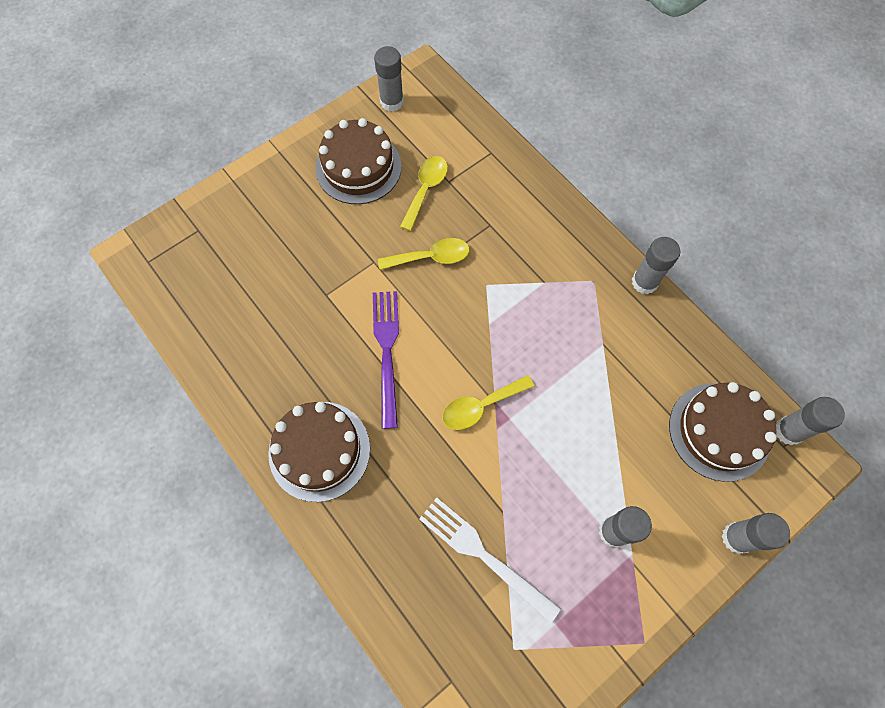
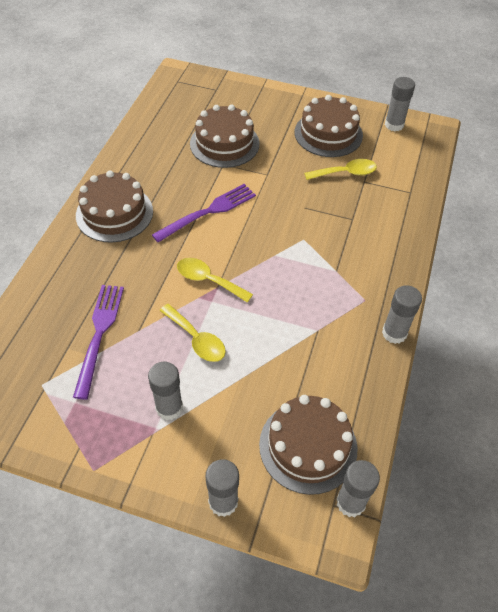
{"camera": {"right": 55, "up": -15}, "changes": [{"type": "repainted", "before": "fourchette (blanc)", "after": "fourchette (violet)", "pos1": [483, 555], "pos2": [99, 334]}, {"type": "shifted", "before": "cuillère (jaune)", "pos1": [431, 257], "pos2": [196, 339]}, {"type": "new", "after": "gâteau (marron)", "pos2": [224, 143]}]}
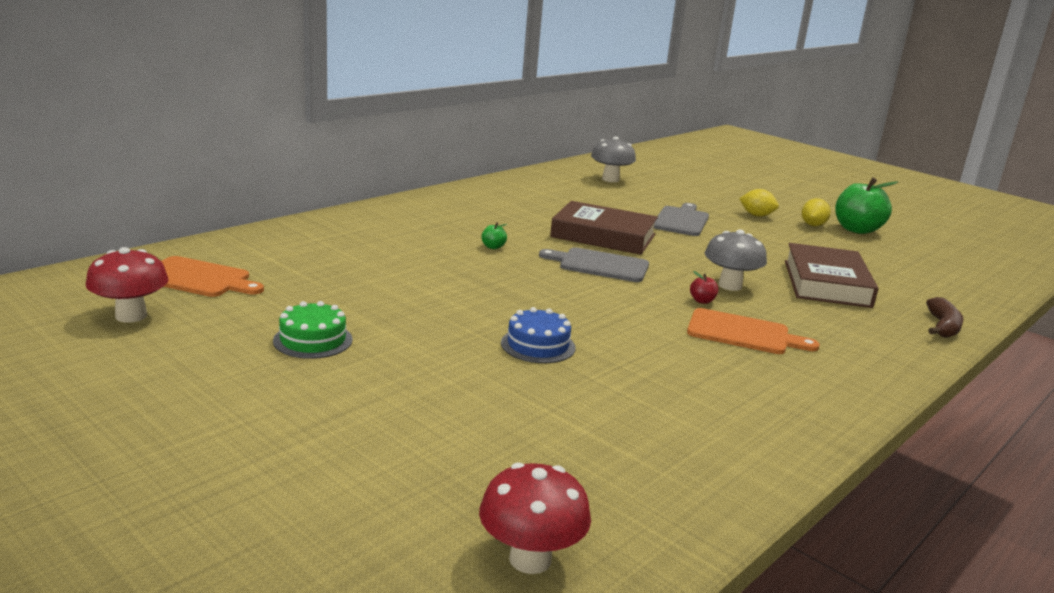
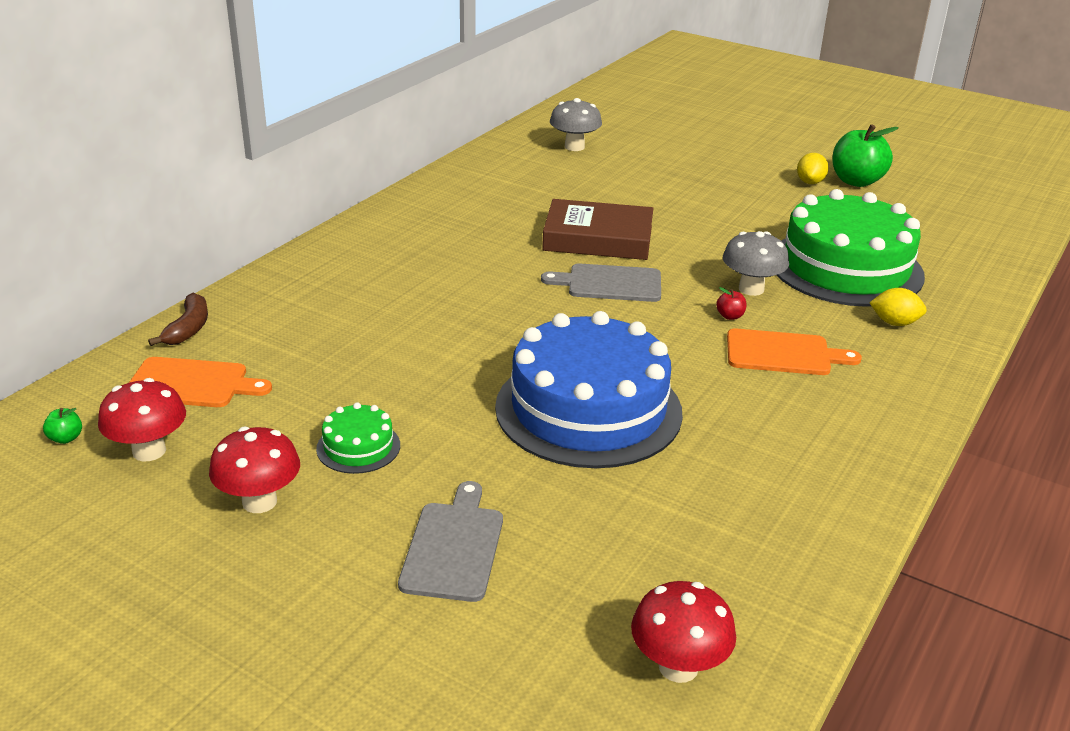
{"camera": {"right": -10, "up": 10}, "changes": [{"type": "shifted", "before": "pomme (vert)", "pos1": [493, 247], "pos2": [66, 438]}, {"type": "shifted", "before": "banane (marron)", "pos1": [943, 327], "pos2": [188, 328]}, {"type": "new", "after": "champignon (rouge)", "pos2": [259, 502]}, {"type": "shifted", "before": "planche à découper (gris)", "pos1": [681, 220], "pos2": [453, 546]}, {"type": "scaled", "before": "gâteau (bleu)", "pos1": [538, 345], "pos2": [588, 409], "scale": 2.37}, {"type": "swapped", "before": "livre (marron)", "after": "gâteau (vert)", "pos1": [826, 283], "pos2": [845, 267]}, {"type": "shifted", "before": "citron (jaune)", "pos1": [756, 215], "pos2": [894, 323]}]}
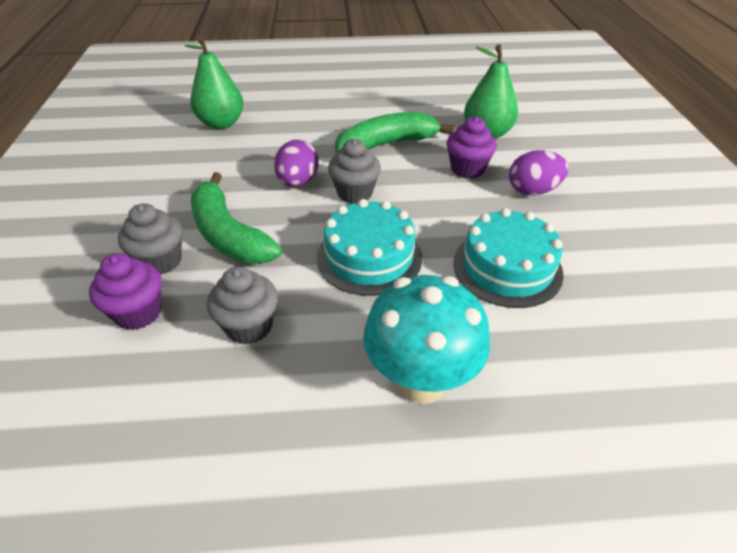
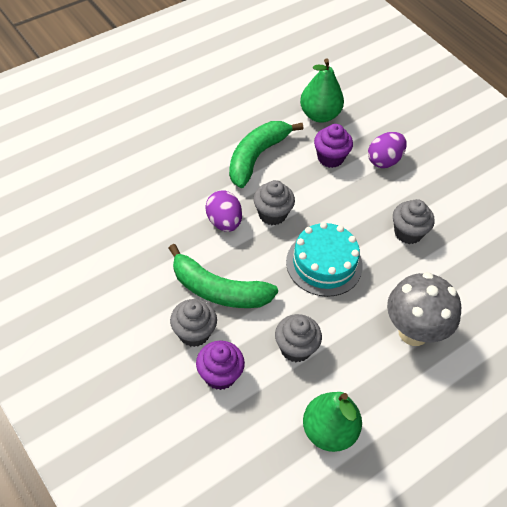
{"camera": {"right": -35, "up": 10}, "changes": [{"type": "shifted", "before": "poire (vert)", "pos1": [221, 123], "pos2": [329, 431]}, {"type": "repainted", "before": "champignon (turquoise)", "after": "champignon (gris)", "pos1": [420, 382], "pos2": [413, 332]}, {"type": "swapped", "before": "gâteau (turquoise)", "after": "muffin (gris)", "pos1": [507, 267], "pos2": [408, 233]}]}
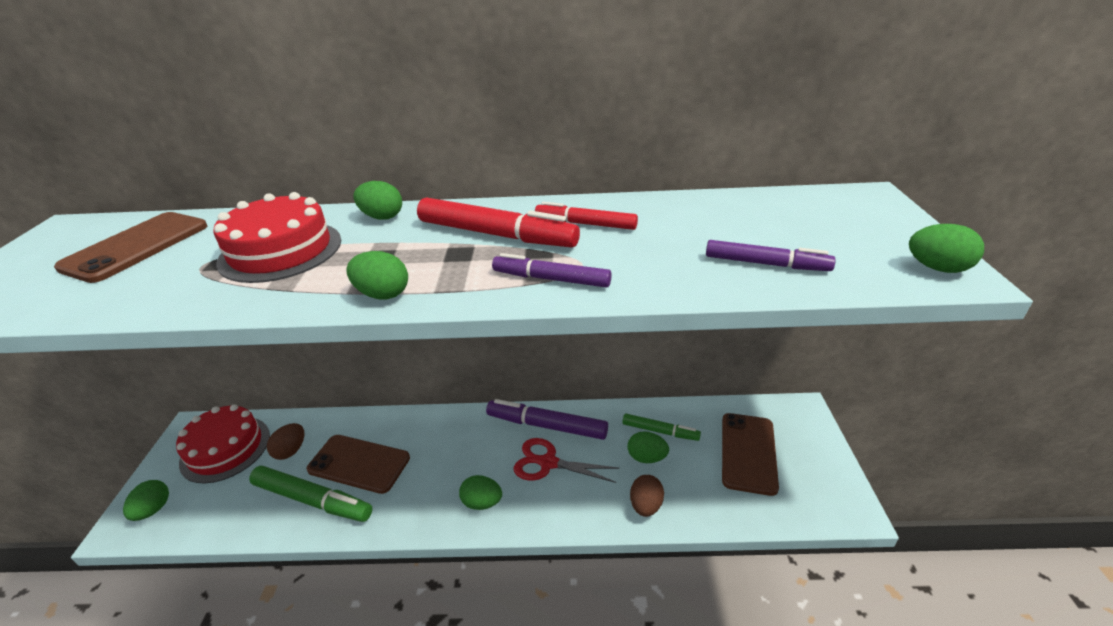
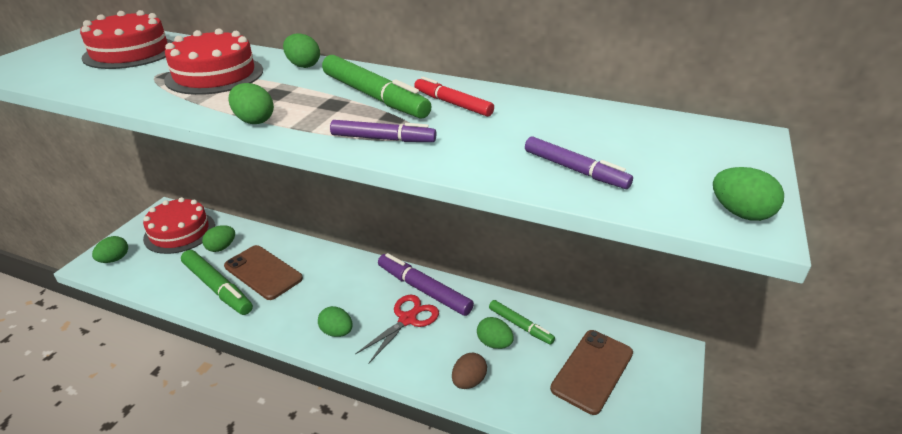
{"camera": {"right": 20, "up": 0}, "changes": [{"type": "swapped", "before": "téléphone (marron)", "after": "gâteau (rouge)", "pos1": [136, 246], "pos2": [130, 52]}, {"type": "repainted", "before": "œuf (marron)", "after": "œuf (vert)", "pos1": [291, 451], "pos2": [221, 247]}, {"type": "repainted", "before": "feutre (rouge)", "after": "feutre (vert)", "pos1": [496, 234], "pos2": [374, 96]}, {"type": "rotated", "before": "feutre (violet)", "pos1": [551, 279], "pos2": [383, 139], "turn": 150}, {"type": "rotated", "before": "ciseaux (rouge)", "pos1": [548, 463], "pos2": [407, 319], "turn": 90}]}
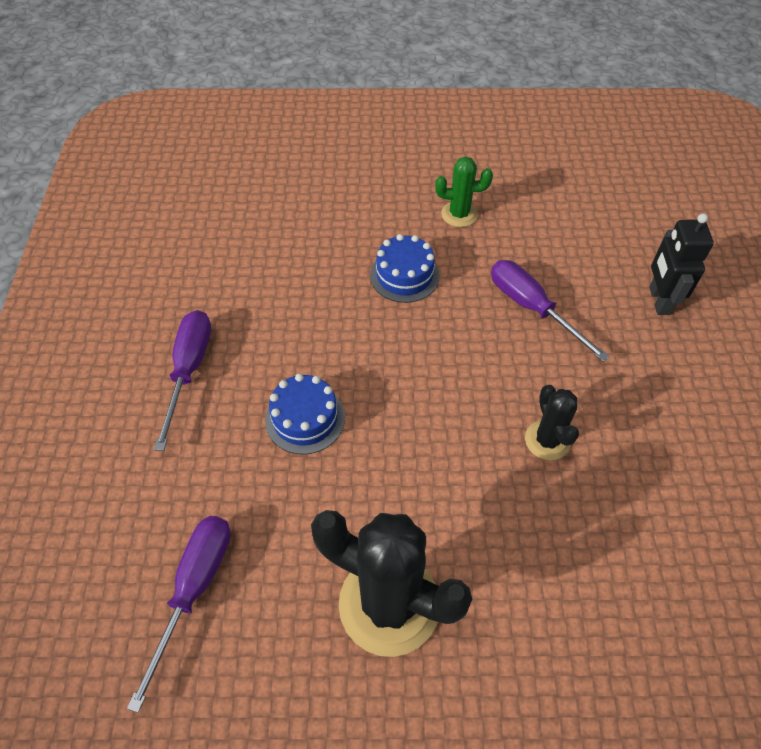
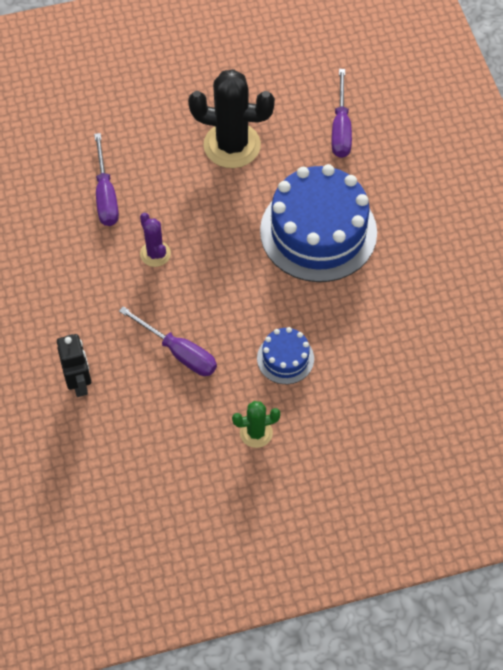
{"camera": {"right": 165, "up": 5}, "changes": [{"type": "shifted", "before": "tournevis (violet)", "pos1": [189, 370], "pos2": [106, 195]}, {"type": "repainted", "before": "cactus (noir)", "after": "cactus (violet)", "pos1": [547, 440], "pos2": [155, 254]}, {"type": "scaled", "before": "gâteau (bleu)", "pos1": [305, 418], "pos2": [318, 231], "scale": 2.15}]}
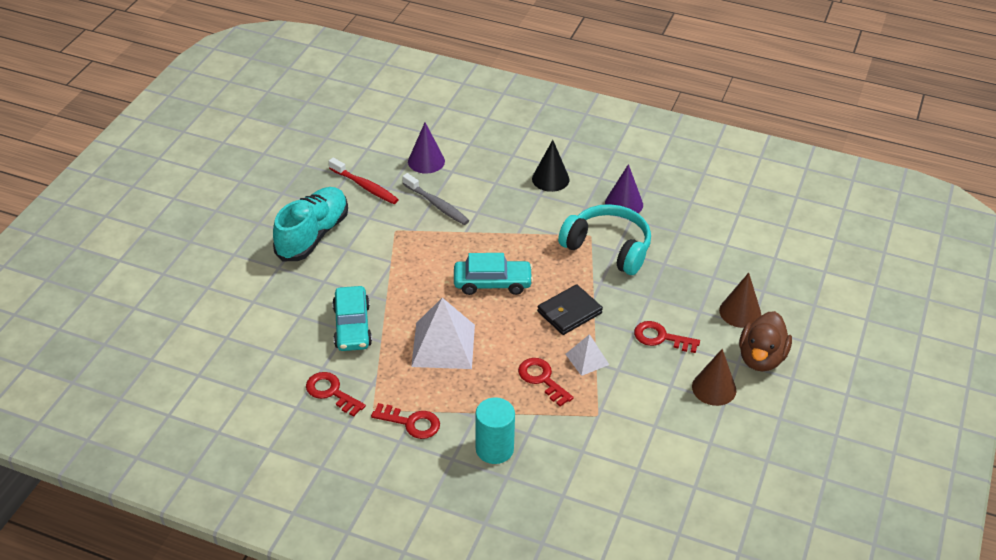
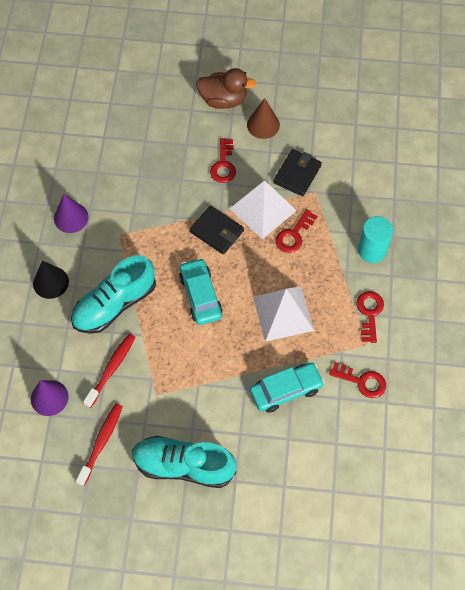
{"camera": {"right": -105, "up": 20}, "changes": [{"type": "new", "after": "chaussure (turquoise)", "pos2": [115, 304]}, {"type": "repainted", "before": "brosse à dents (gris)", "after": "brosse à dents (rouge)", "pos1": [437, 205], "pos2": [111, 369]}, {"type": "scaled", "before": "pyramide (blanc)", "pos1": [587, 359], "pos2": [262, 209], "scale": 1.86}, {"type": "new", "after": "portefeuille (noir)", "pos2": [297, 174]}, {"type": "rotated", "before": "clé (rouge)", "pos1": [331, 392], "pos2": [362, 381], "turn": -90}, {"type": "gone", "before": "casque audio (turquoise)", "pos1": [608, 248]}, {"type": "gone", "before": "cône (marron)", "pos1": [740, 312]}]}
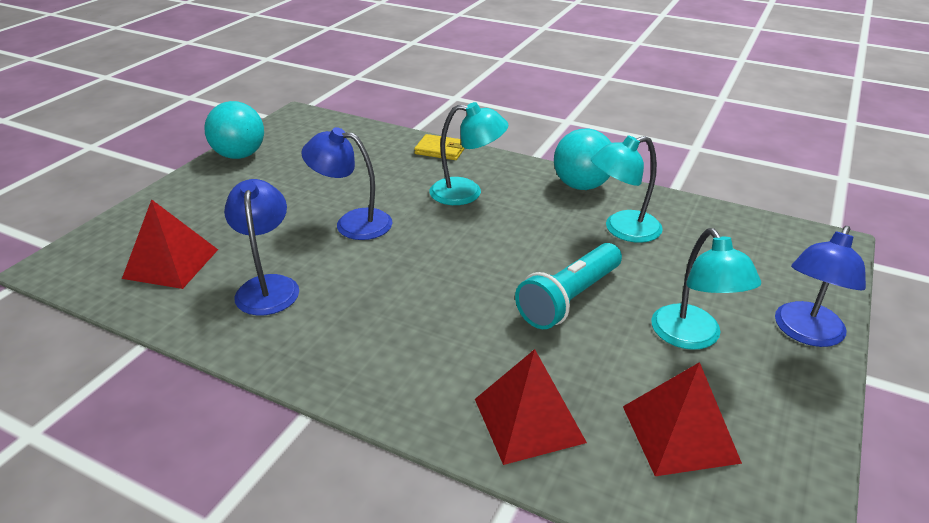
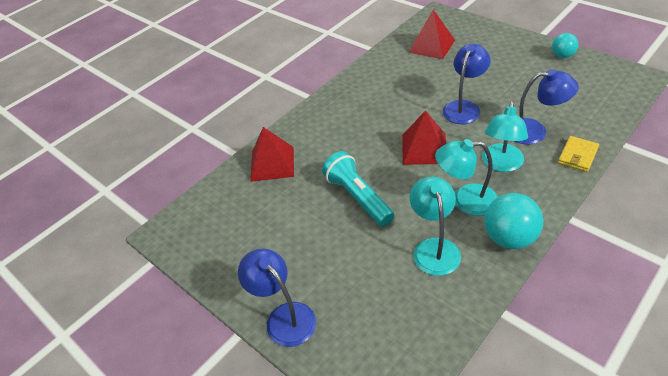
{"camera": {"right": 110, "up": 10}, "changes": [{"type": "shifted", "before": "pyramide (rouge)", "pos1": [679, 433], "pos2": [424, 149]}, {"type": "shifted", "before": "lampe (turquoise)", "pos1": [692, 337], "pos2": [465, 200]}, {"type": "shifted", "before": "lampe (bleu)", "pos1": [268, 286], "pos2": [535, 131]}, {"type": "scaled", "before": "balle (turquoise)", "pos1": [240, 155], "pos2": [562, 55], "scale": 0.6}]}
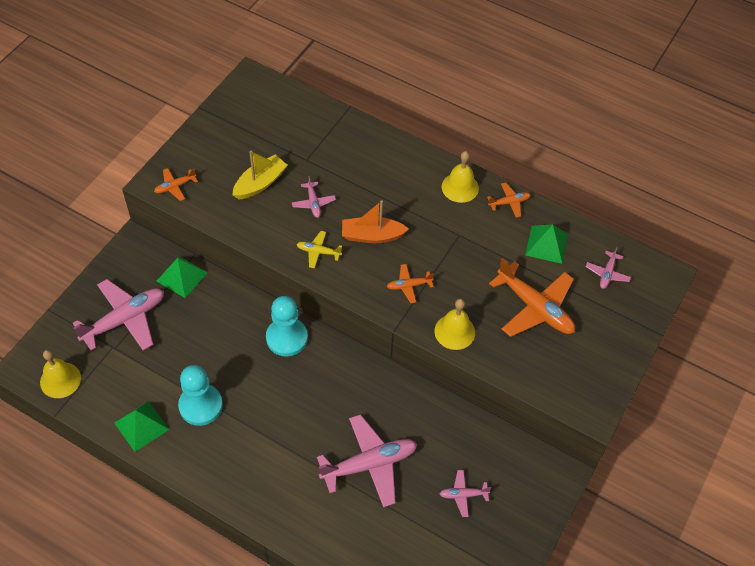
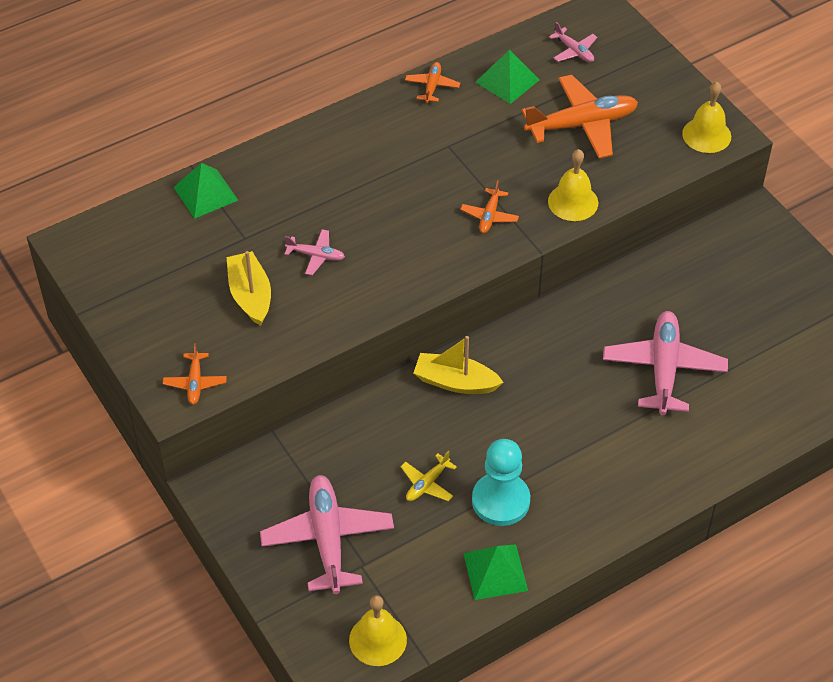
{"camera": {"right": -60, "up": -5}, "changes": [{"type": "shifted", "before": "pyramide (vert)", "pos1": [182, 276], "pos2": [205, 193]}, {"type": "shifted", "before": "avion (jaune)", "pos1": [318, 252], "pos2": [427, 484]}, {"type": "swapped", "before": "pion (turquoise)", "after": "bateau (jaune)", "pos1": [286, 338], "pos2": [455, 382]}, {"type": "shifted", "before": "cloche (jaune)", "pos1": [460, 187], "pos2": [706, 135]}, {"type": "gone", "before": "bateau (orange)", "pos1": [372, 236]}, {"type": "gone", "before": "avion (rose)", "pos1": [463, 495]}]}
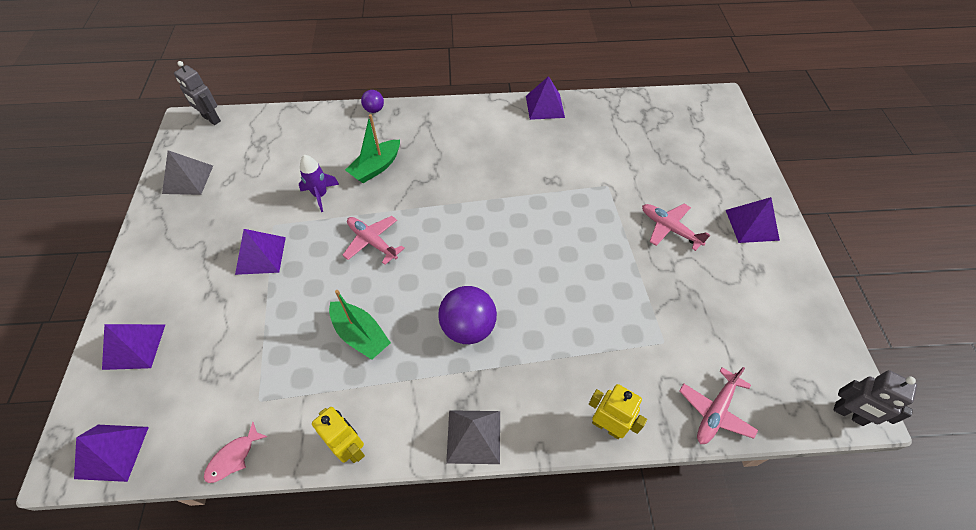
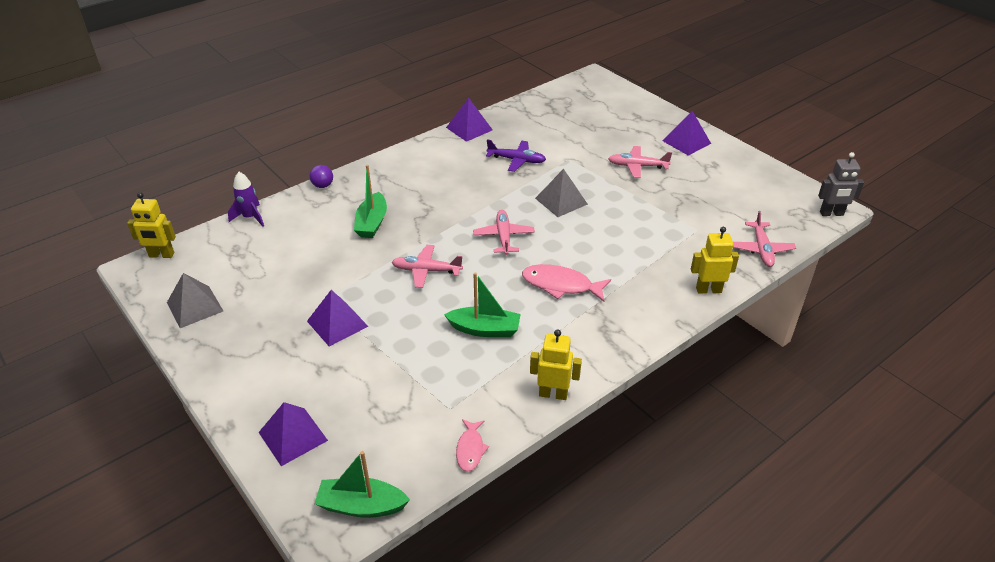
{"camera": {"right": -35, "up": -15}, "changes": [{"type": "repainted", "before": "robot (gris)", "after": "robot (jaune)", "pos1": [211, 119], "pos2": [161, 255]}, {"type": "shifted", "before": "fusée (violet)", "pos1": [320, 195], "pos2": [250, 217]}, {"type": "swapped", "before": "pyramide (violet)", "after": "bateau (vert)", "pos1": [112, 452], "pos2": [361, 506]}, {"type": "new", "after": "avion (rose)", "pos2": [503, 237]}, {"type": "new", "after": "avion (violet)", "pos2": [516, 160]}, {"type": "swapped", "before": "balle (violet)", "after": "poisson (rose)", "pos1": [468, 327], "pos2": [561, 285]}, {"type": "shifted", "before": "pyramide (gris)", "pos1": [474, 436], "pos2": [561, 201]}]}
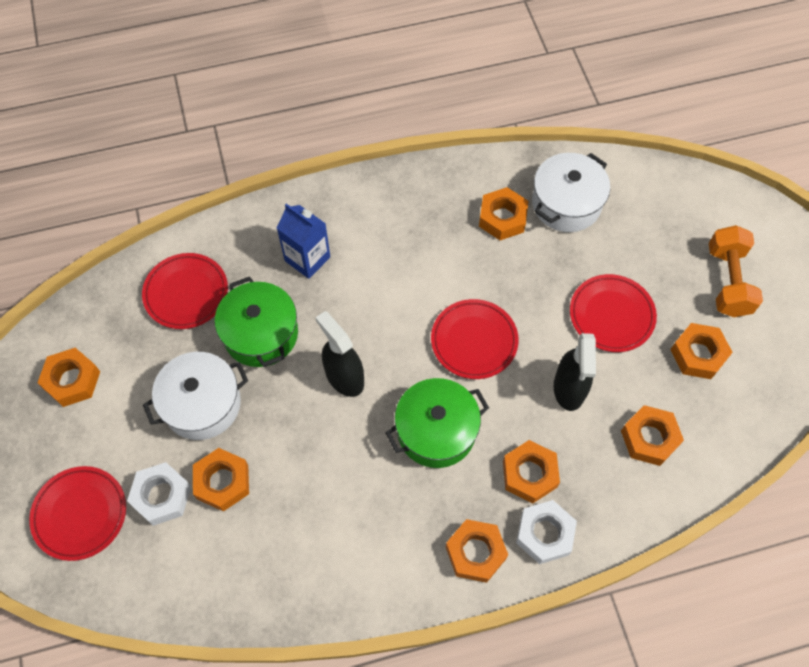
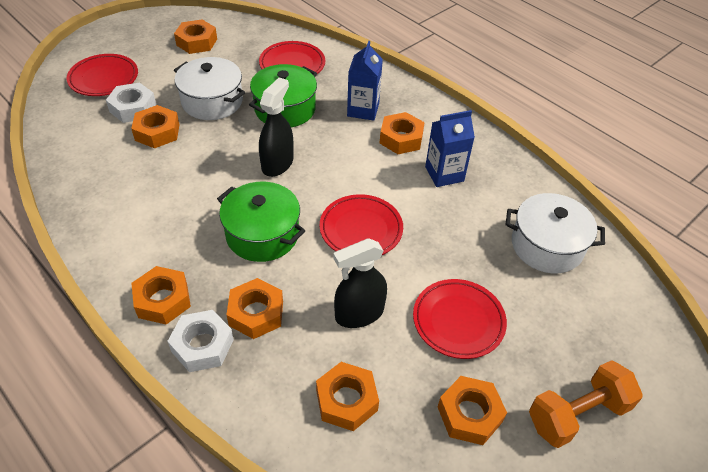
{"camera": {"right": 60, "up": -15}, "changes": [{"type": "shifted", "before": "écrou (orange)", "pos1": [502, 218], "pos2": [401, 138]}, {"type": "new", "after": "brique de lait (bleu)", "pos2": [444, 174]}]}
